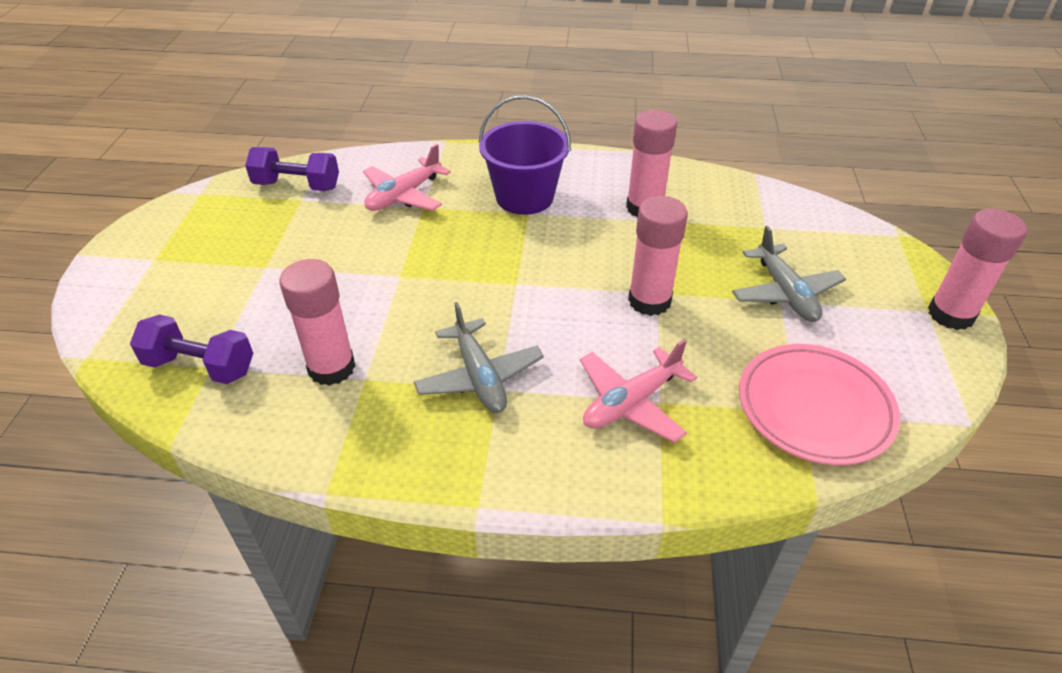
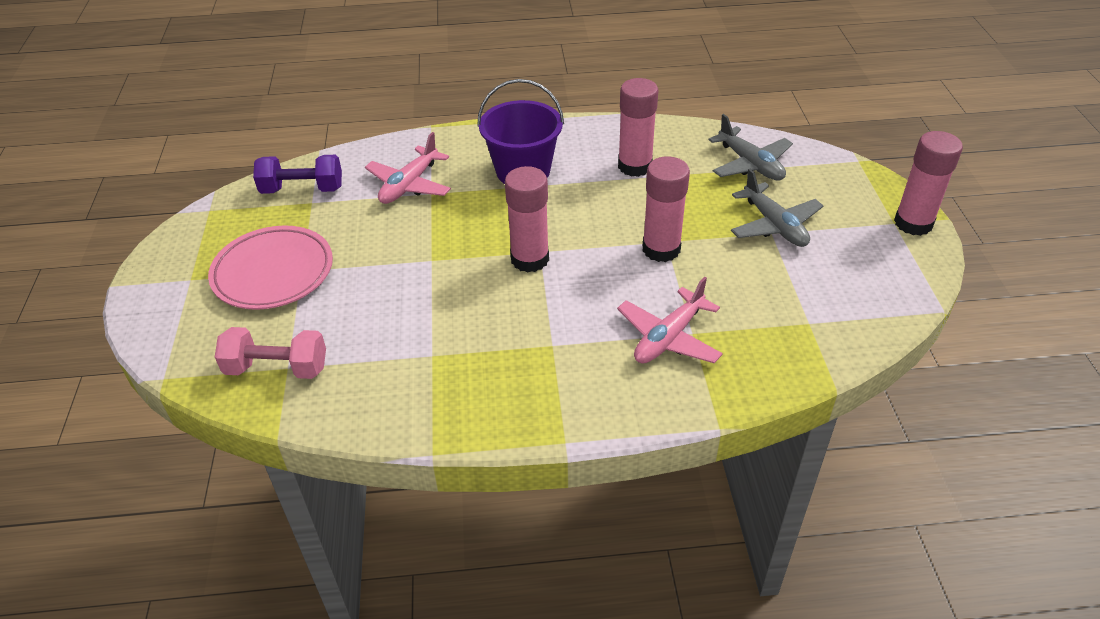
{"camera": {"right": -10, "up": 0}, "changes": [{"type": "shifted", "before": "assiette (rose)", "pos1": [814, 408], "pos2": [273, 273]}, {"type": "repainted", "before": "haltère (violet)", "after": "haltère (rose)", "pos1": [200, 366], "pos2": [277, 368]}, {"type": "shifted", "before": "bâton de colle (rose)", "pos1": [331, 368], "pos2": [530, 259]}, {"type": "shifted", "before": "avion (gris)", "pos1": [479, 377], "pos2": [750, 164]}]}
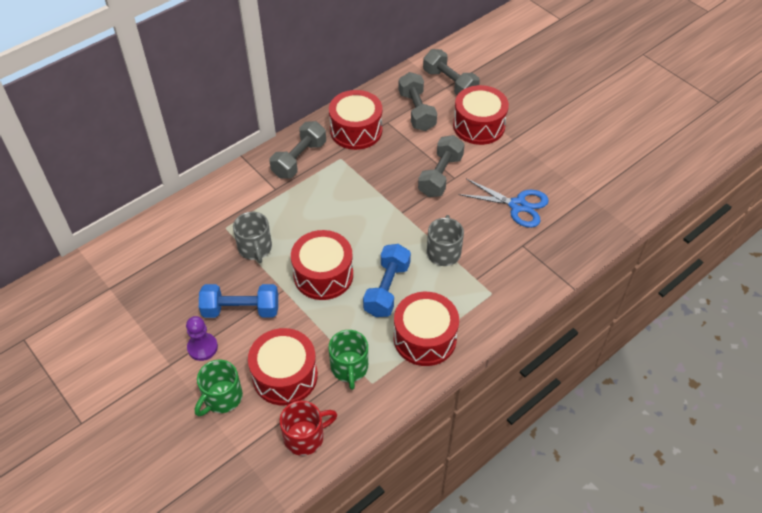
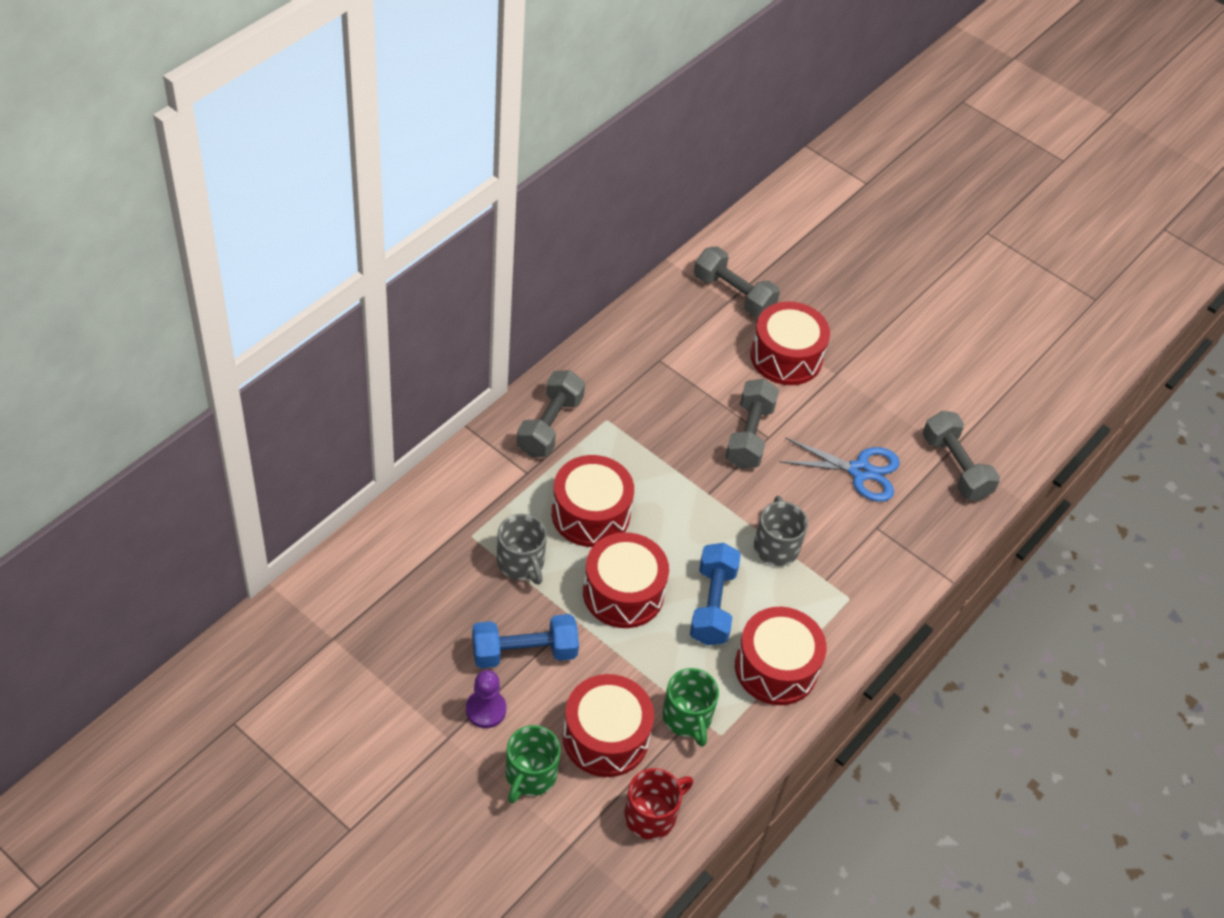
{"camera": {"right": -15, "up": 0}, "changes": [{"type": "shifted", "before": "tambour (rouge)", "pos1": [356, 130], "pos2": [590, 514]}, {"type": "shifted", "before": "haltère (gris)", "pos1": [416, 111], "pos2": [955, 467]}]}
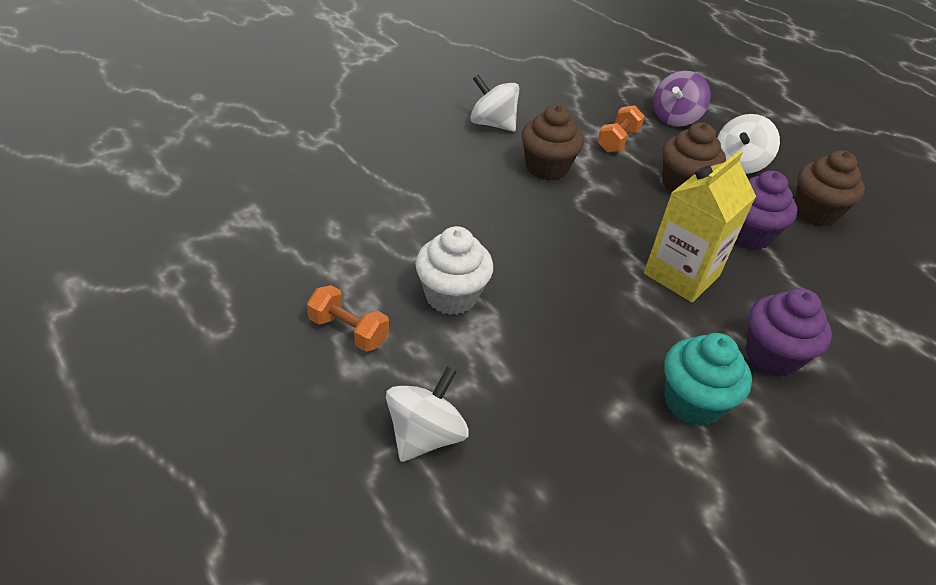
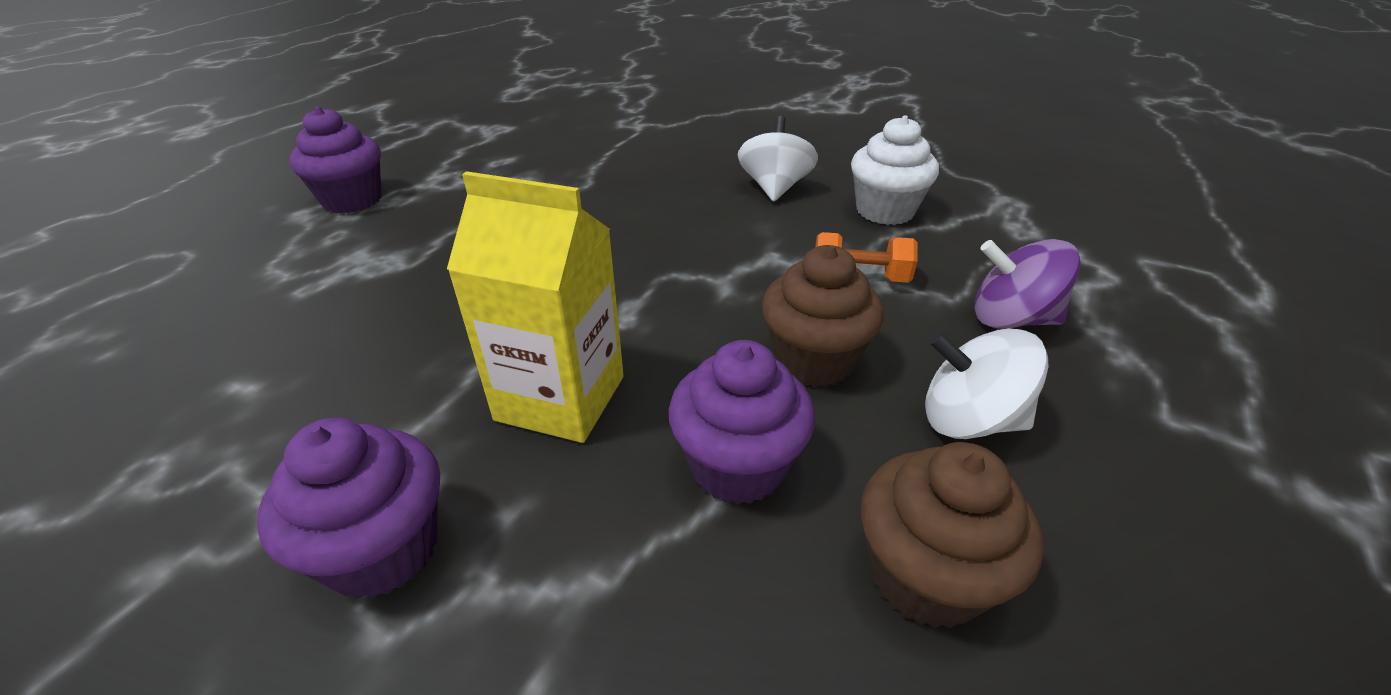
{"camera": {"right": 70, "up": -5}, "changes": [{"type": "swapped", "before": "haltère (orange)", "after": "muffin (violet)", "pos1": [348, 331], "pos2": [352, 200]}, {"type": "shifted", "before": "muffin (blanc)", "pos1": [451, 296], "pos2": [885, 211]}, {"type": "gone", "before": "toupie (blanc)", "pos1": [425, 435]}, {"type": "gone", "before": "muffin (marron)", "pos1": [546, 168]}, {"type": "gone", "before": "muffin (turquoise)", "pos1": [692, 402]}]}
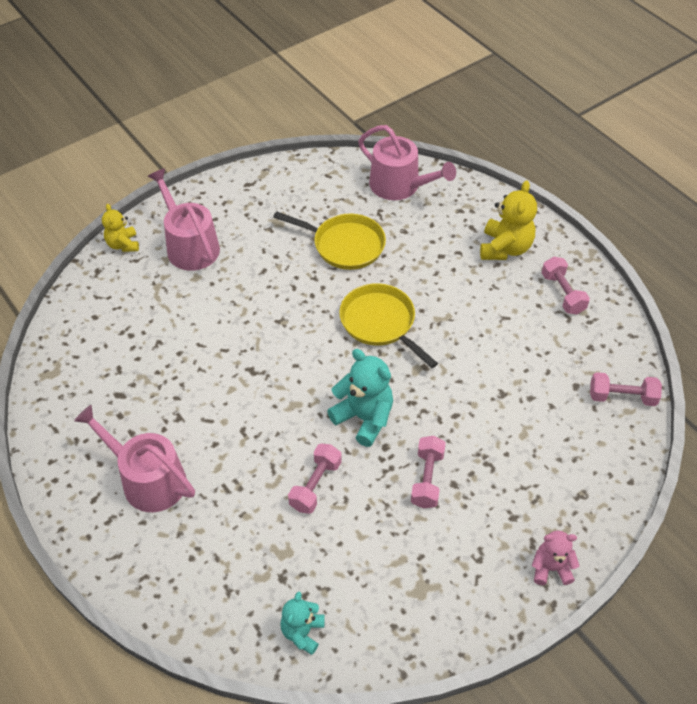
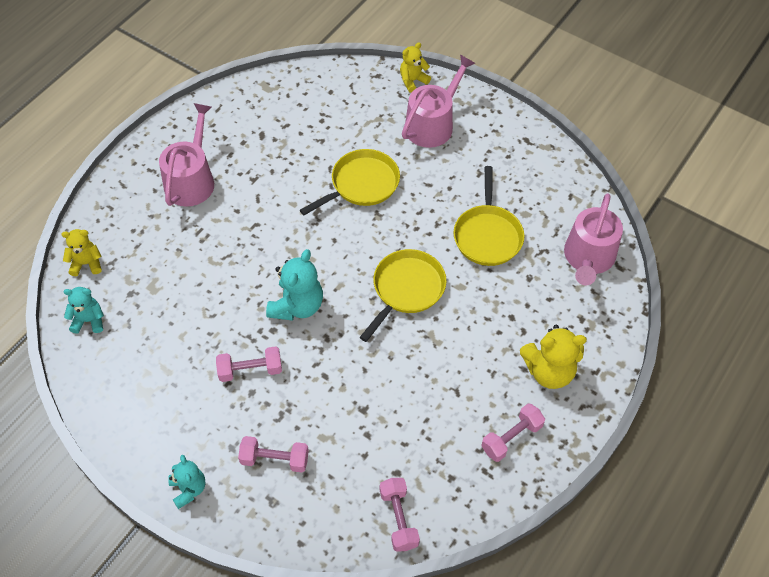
{"camera": {"right": 70, "up": 5}, "changes": [{"type": "new", "after": "ours en peluche (jaune)", "pos2": [86, 263]}, {"type": "repainted", "before": "ours en peluche (rose)", "after": "ours en peluche (turquoise)", "pos1": [551, 568], "pos2": [188, 489]}, {"type": "shifted", "before": "haltère (rose)", "pos1": [315, 485], "pos2": [275, 459]}, {"type": "new", "after": "poêle (jaune)", "pos2": [361, 184]}]}
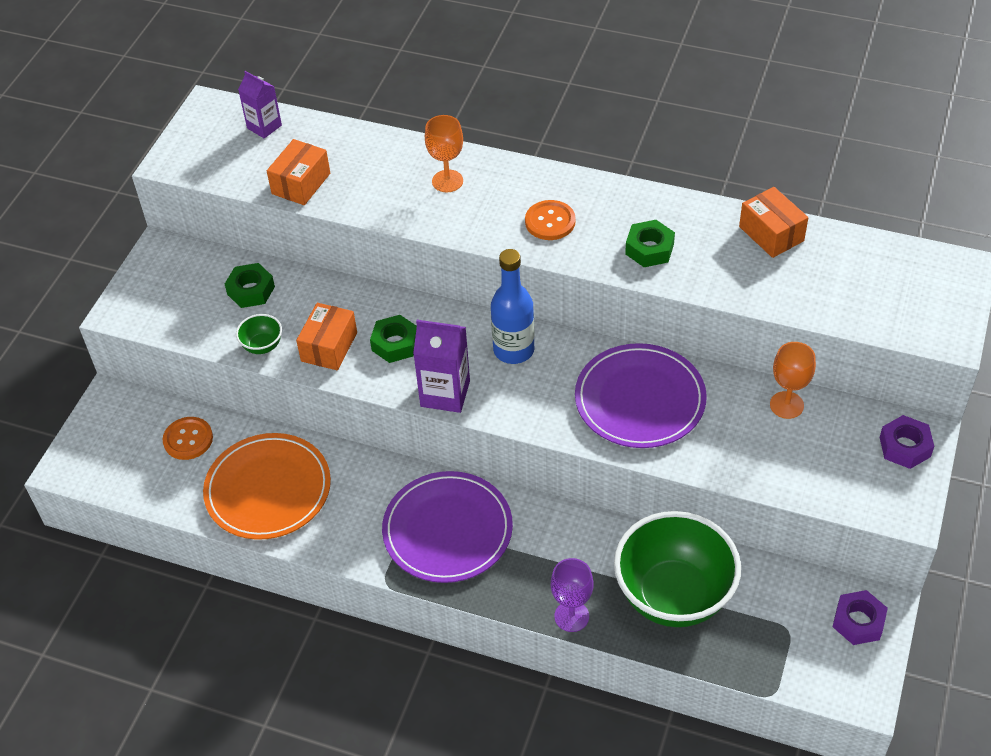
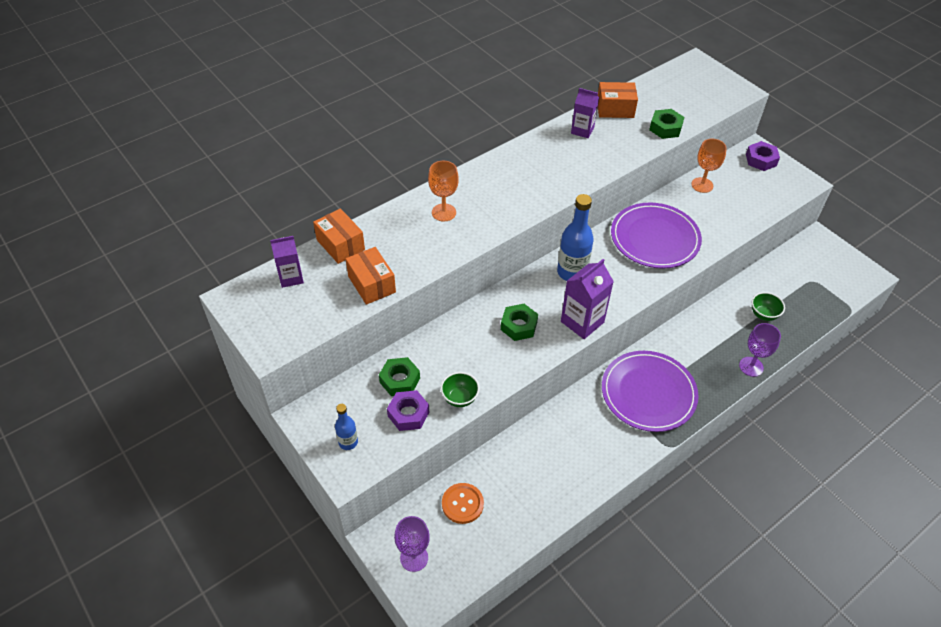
{"camera": {"right": -60, "up": 0}, "changes": [{"type": "shifted", "before": "boîte (orange)", "pos1": [329, 347], "pos2": [340, 245]}, {"type": "new", "after": "bouteille (bleu)", "pos2": [348, 442]}, {"type": "shifted", "before": "écrou (violet)", "pos1": [858, 622], "pos2": [408, 414]}, {"type": "new", "after": "verre à pied (violet)", "pos2": [414, 558]}, {"type": "new", "after": "brique de lait (violet)", "pos2": [582, 130]}, {"type": "shifted", "before": "écrou (vert)", "pos1": [649, 249], "pos2": [665, 128]}, {"type": "scaled", "before": "bol (vert)", "pos1": [673, 596], "pos2": [763, 314], "scale": 0.4}, {"type": "gone", "before": "assiette (orange)", "pos1": [268, 489]}, {"type": "gone", "before": "bouton (orange)", "pos1": [550, 222]}]}
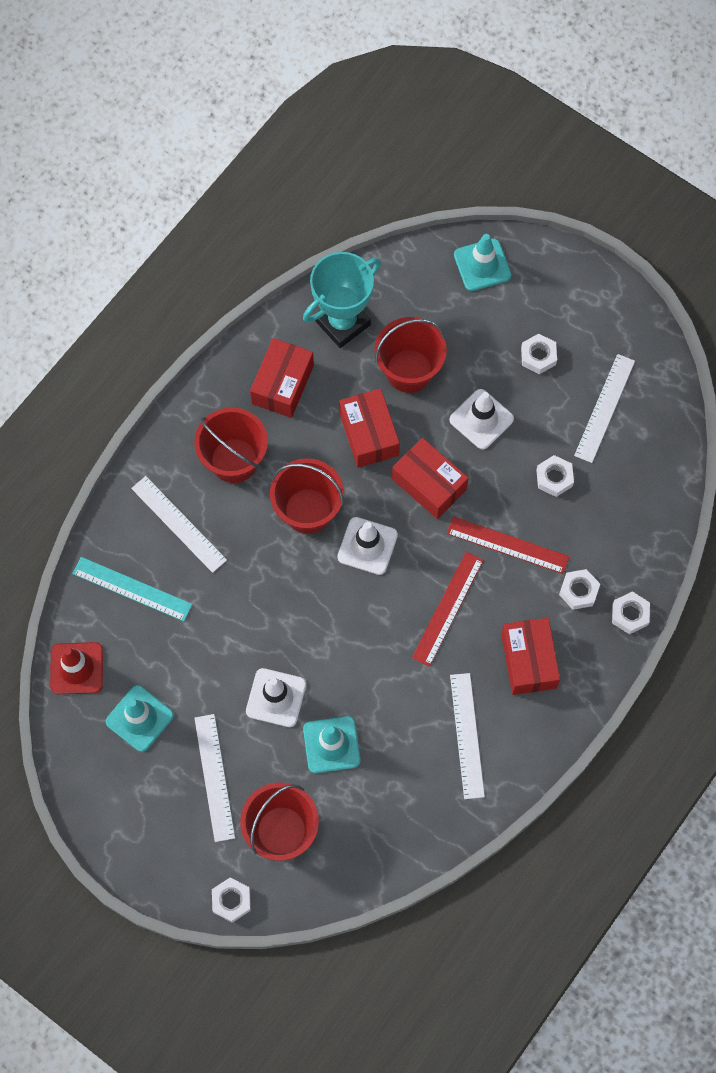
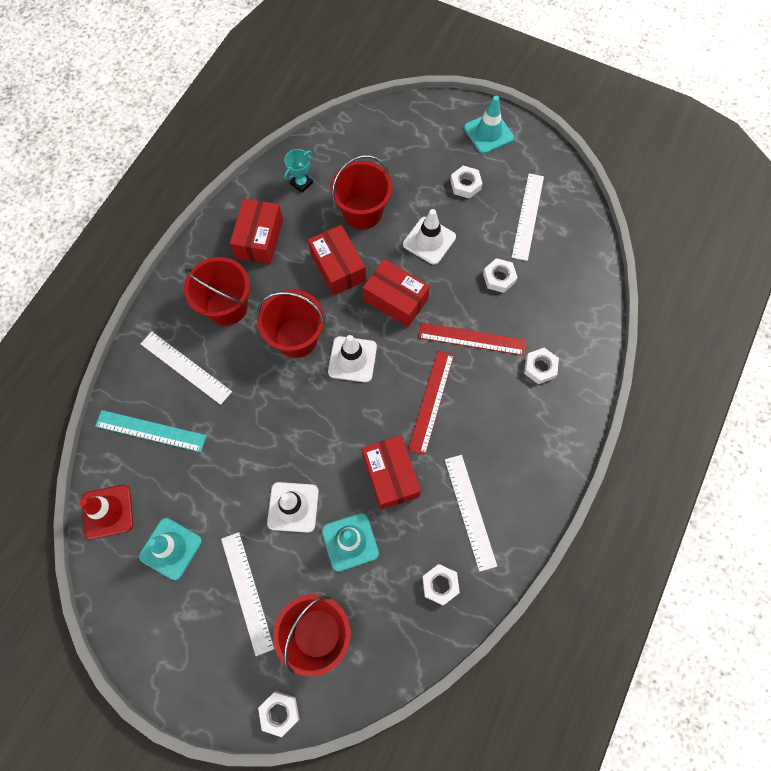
{"camera": {"right": -10, "up": 0}, "changes": [{"type": "scaled", "before": "trophée (turquoise)", "pos1": [342, 323], "pos2": [301, 183], "scale": 0.48}, {"type": "shifted", "before": "boîte (rouge)", "pos1": [528, 661], "pos2": [390, 475]}, {"type": "shifted", "before": "écrou (blanc)", "pos1": [630, 614], "pos2": [440, 585]}, {"type": "shifted", "before": "cône de chantier (turquoise)", "pos1": [482, 265], "pos2": [488, 133]}]}
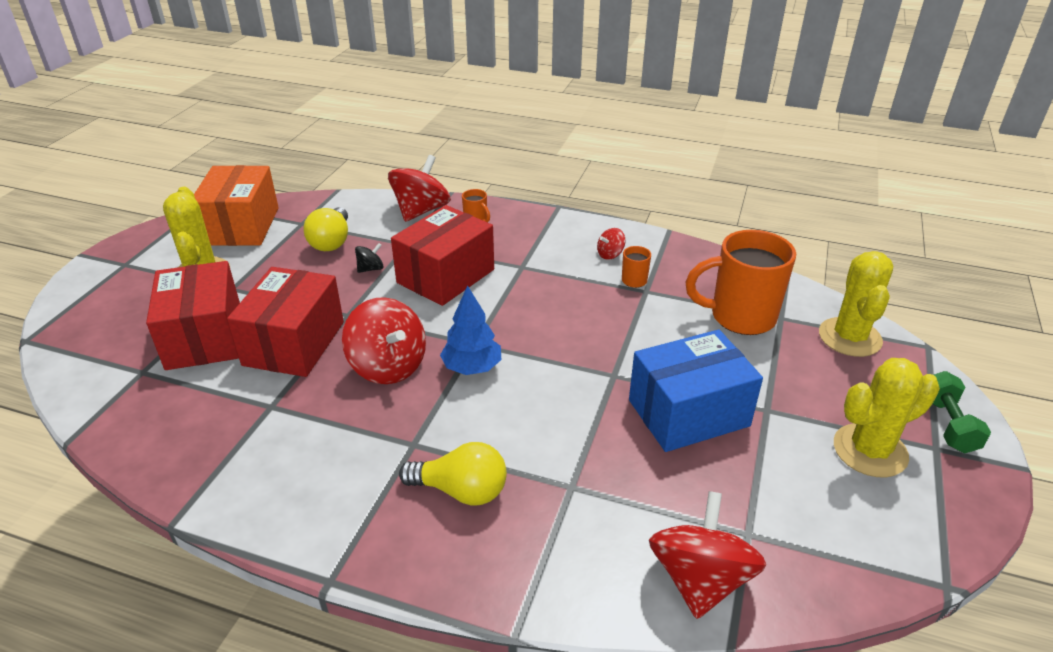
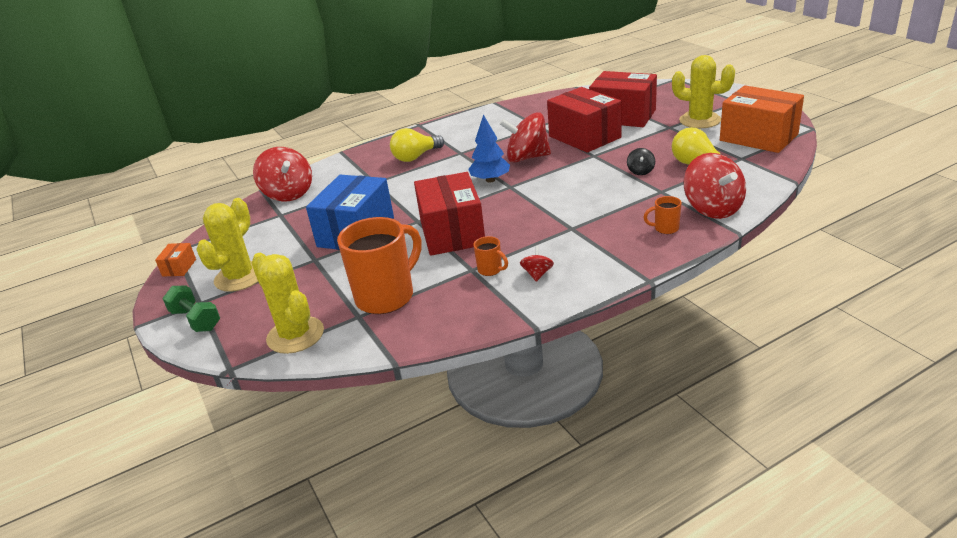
{"camera": {"right": 135, "up": -5}, "changes": [{"type": "new", "after": "boîte (orange)", "pos2": [179, 268]}, {"type": "shifted", "before": "boîte (rouge)", "pos1": [446, 276], "pos2": [452, 233]}]}
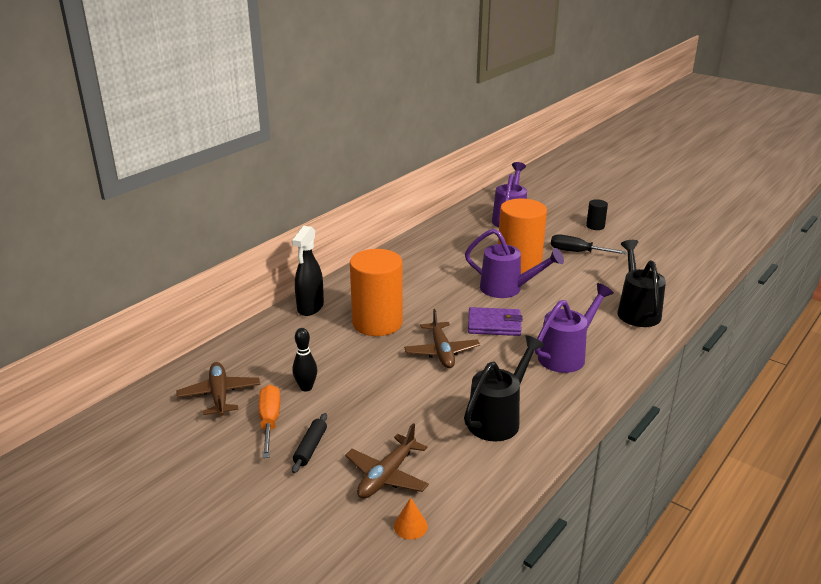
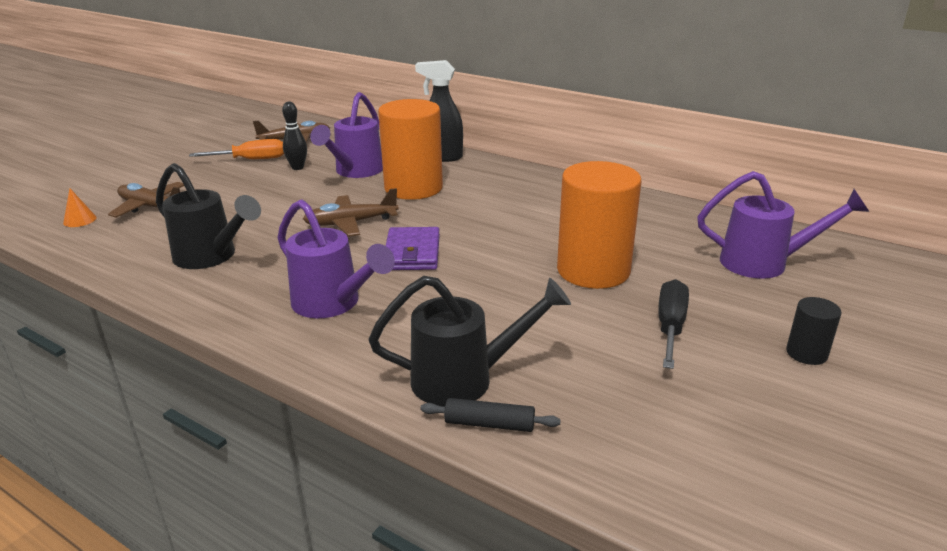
{"camera": {"right": 85, "up": 0}, "changes": [{"type": "shifted", "before": "arrosoir (violet)", "pos1": [507, 289], "pos2": [355, 171]}, {"type": "shifted", "before": "rouleau à pâtisserie (noir)", "pos1": [310, 447], "pos2": [489, 424]}]}
